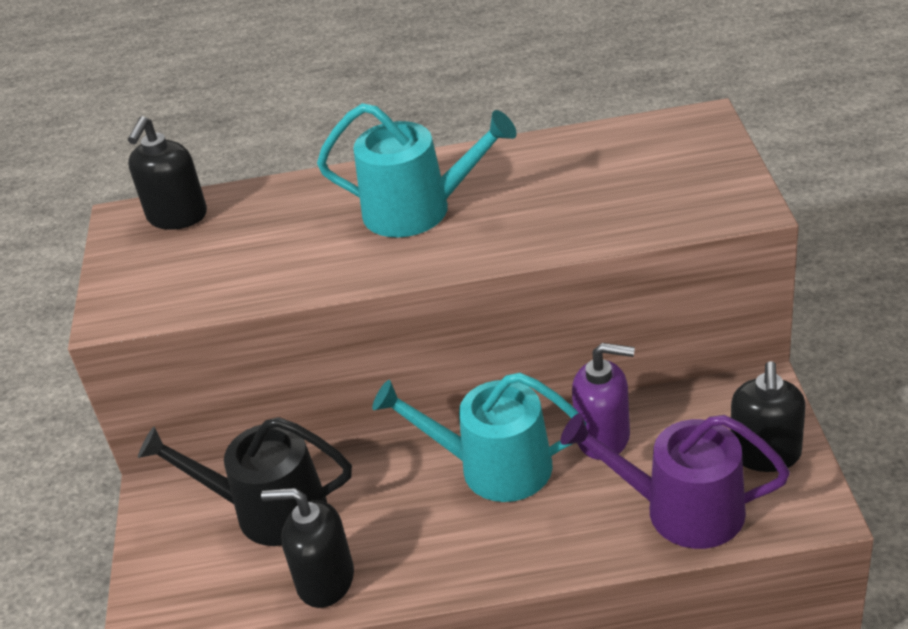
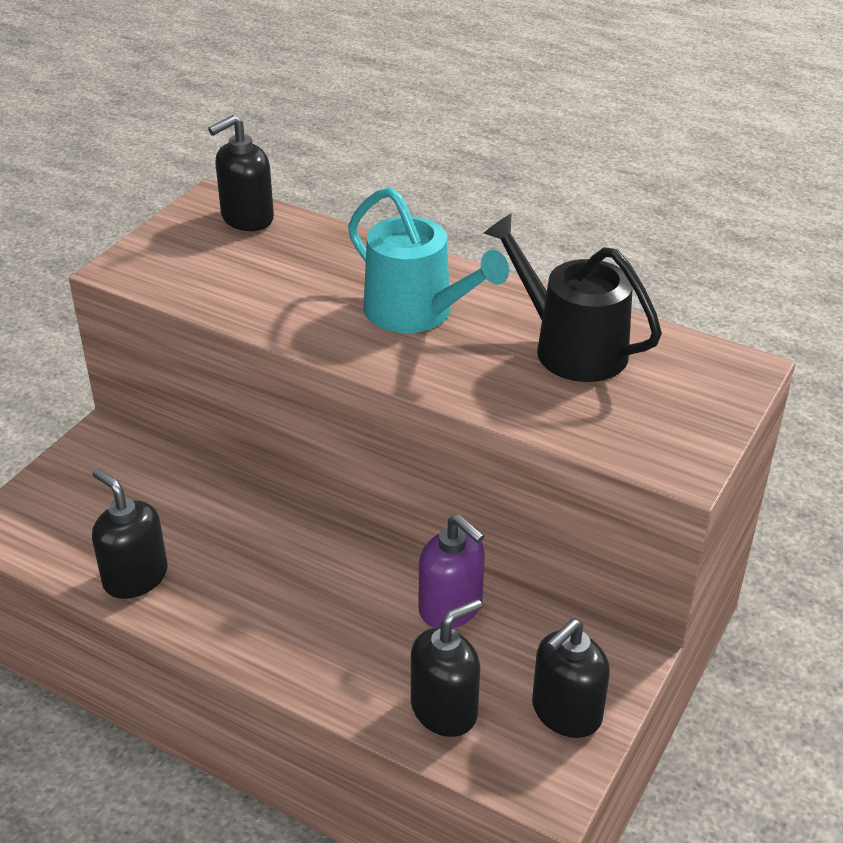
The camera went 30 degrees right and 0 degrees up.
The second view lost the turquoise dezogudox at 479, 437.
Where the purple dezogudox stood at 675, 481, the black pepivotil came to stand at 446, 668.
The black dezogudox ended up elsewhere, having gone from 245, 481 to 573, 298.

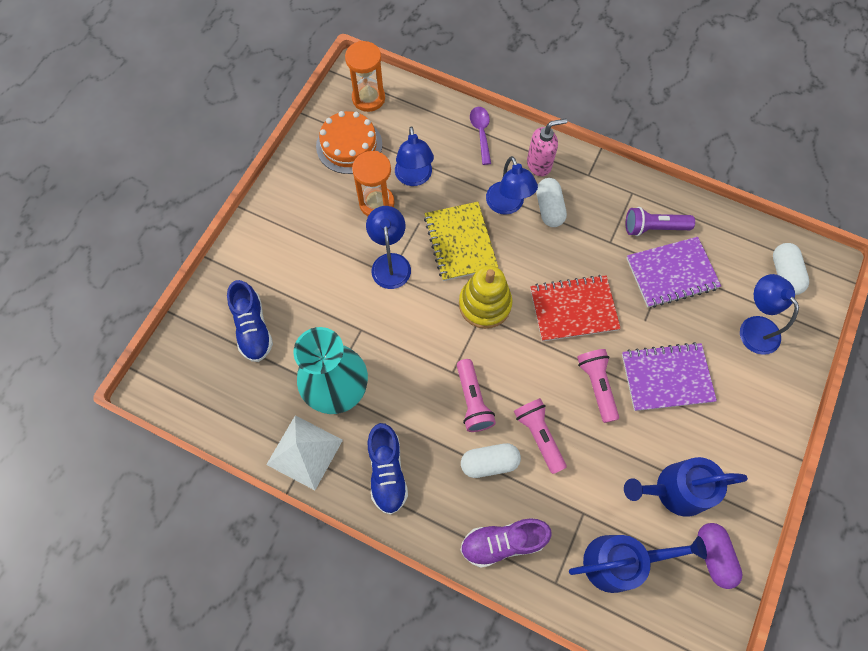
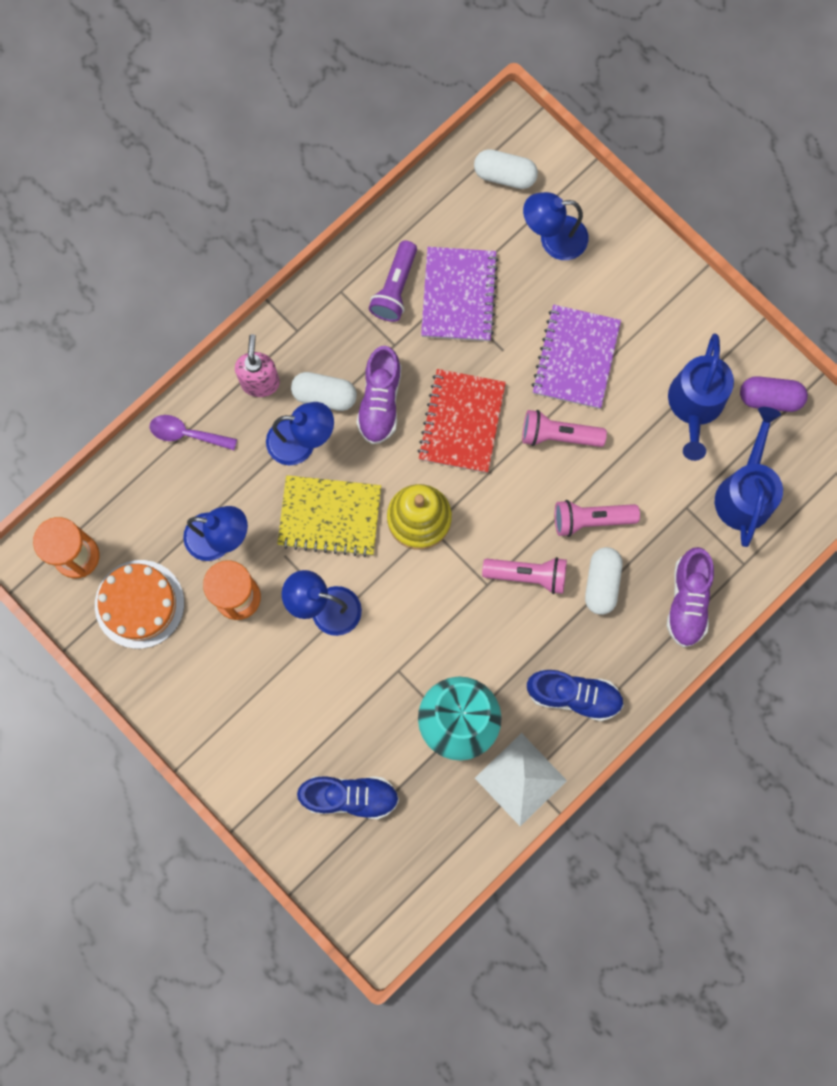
The camera went 70 degrees left and 10 degrees up.
The second view gained the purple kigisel at 379, 395.

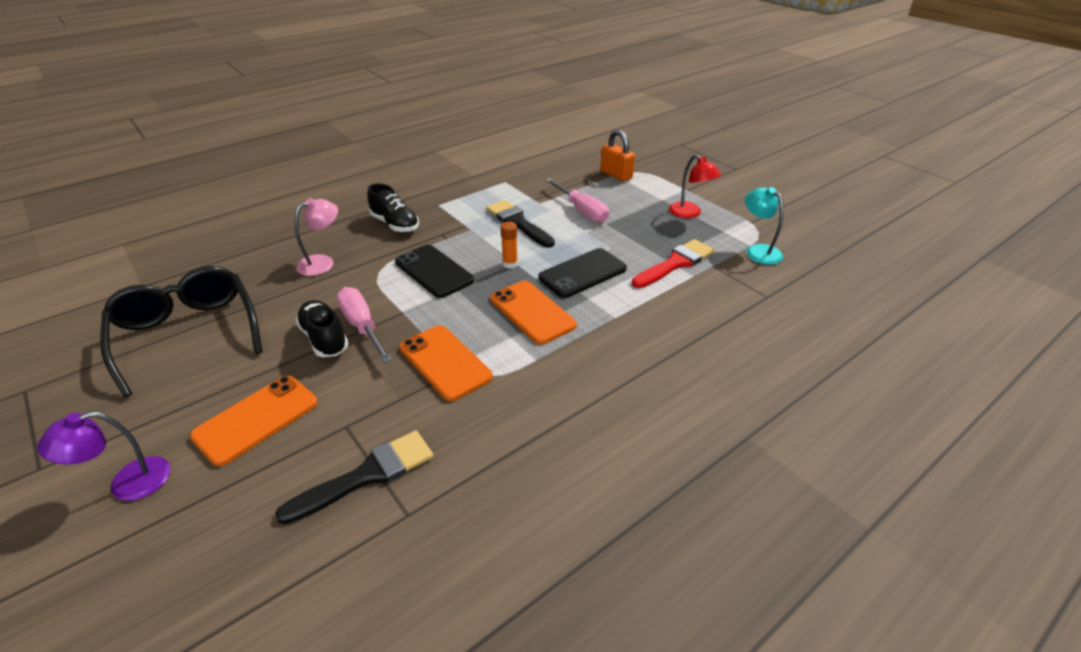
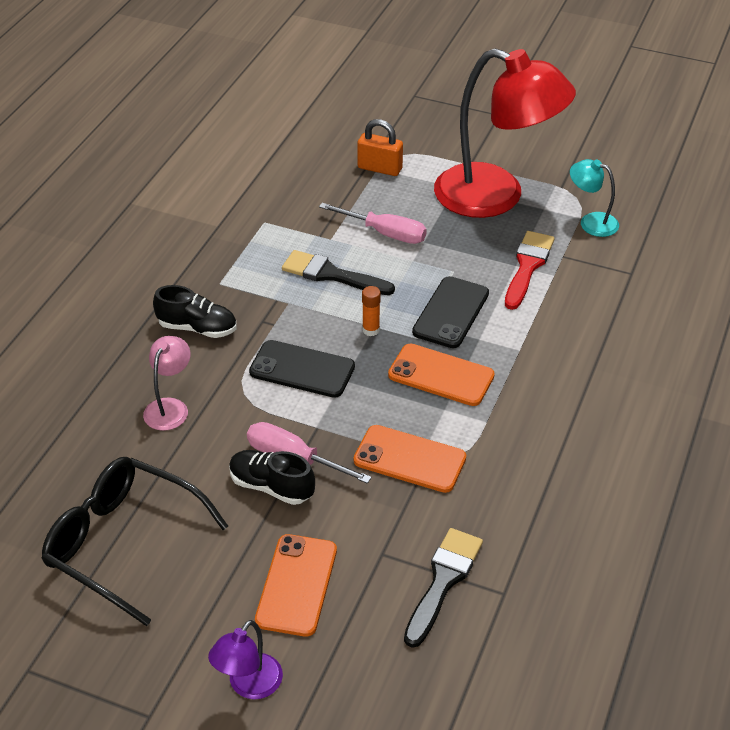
The camera went 30 degrees left and 5 degrees up.
The size of the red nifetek at 695, 186 changed by a factor of 2.34.

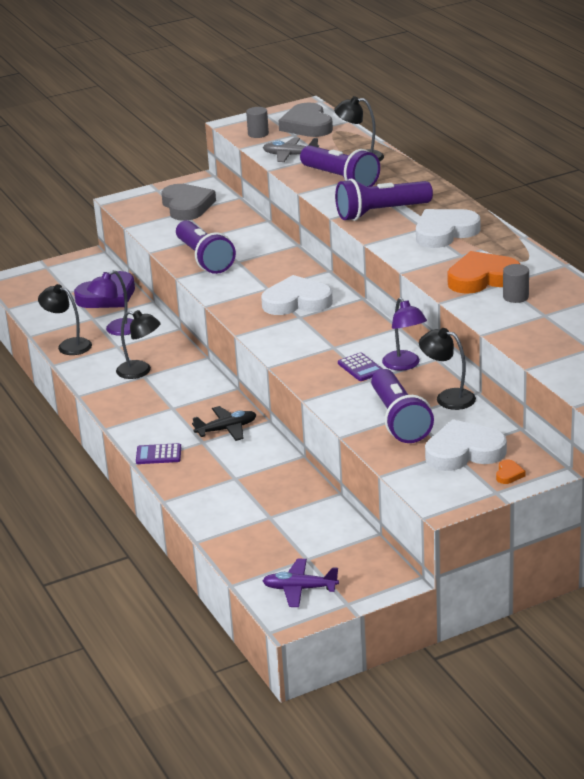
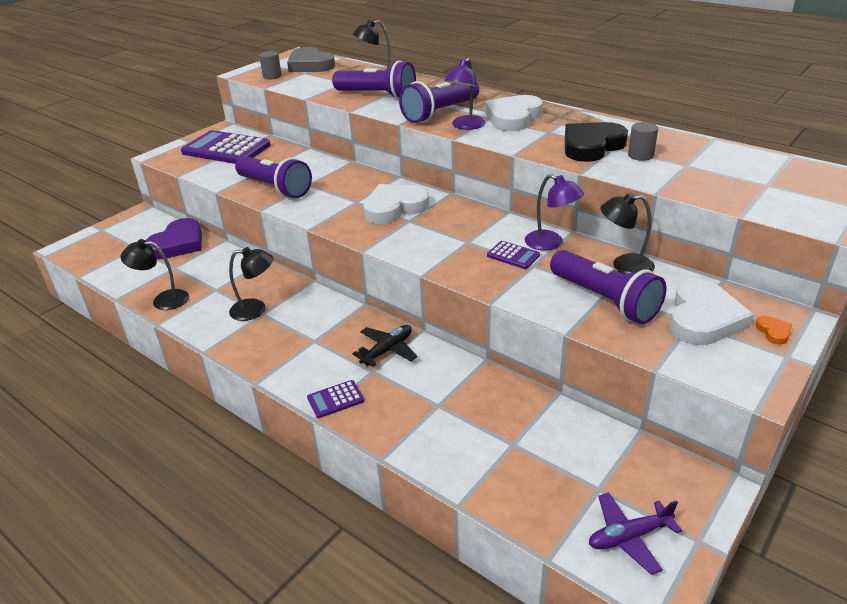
The camera went 25 degrees left and 5 degrees up.
The second view lost the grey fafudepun at 291, 150.
Where the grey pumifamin stood at 188, 202, the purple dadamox came to stand at 226, 147.
What was the orange pumifamin at 484, 272 turned into the black pumifamin at 596, 142.
The purple nifetek ended up elsewhere, having gone from 110, 303 to 465, 94.
The white pumifamin at 466, 445 ended up facing another way, 150 degrees clockwise from before.

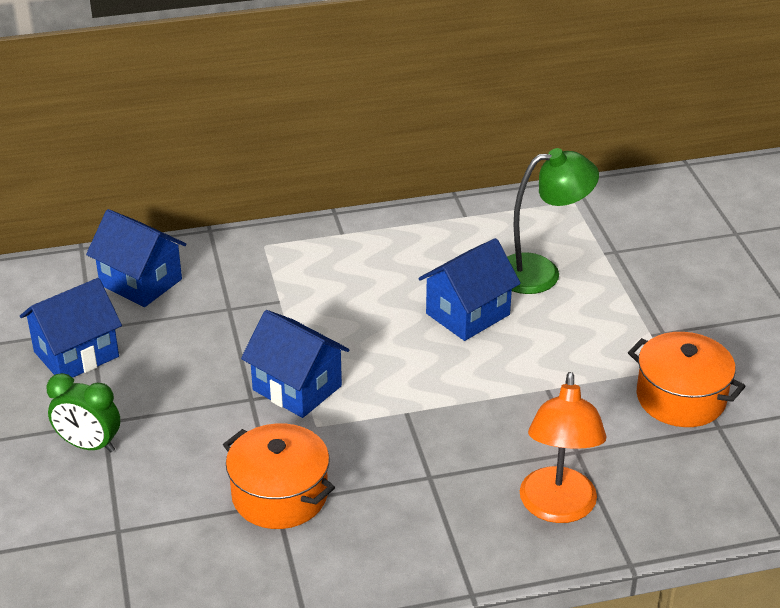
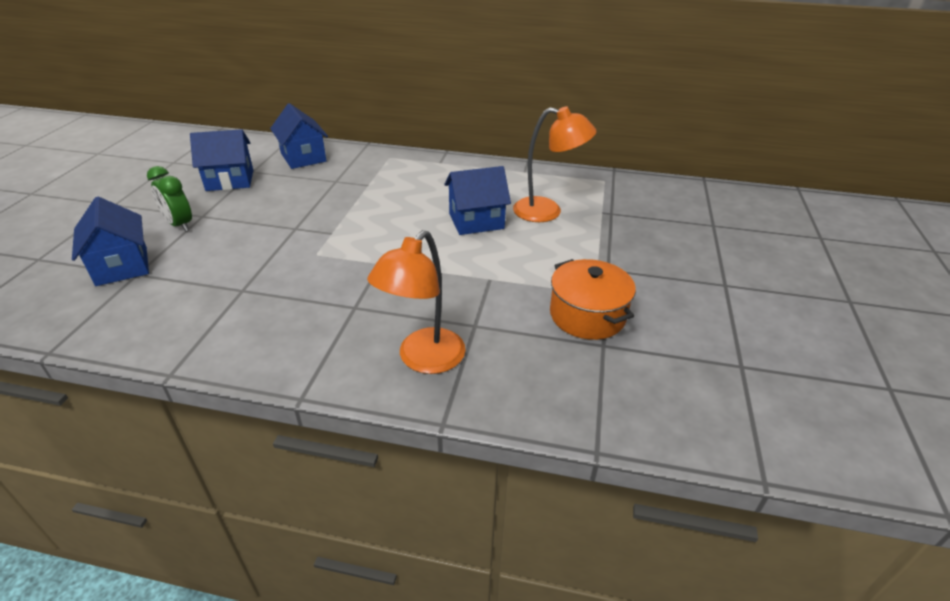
The camera went 25 degrees right and 0 degrees up.
What was the green nifetek at 553, 221 turned into the orange nifetek at 555, 164.
The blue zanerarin ended up elsewhere, having gone from 295, 364 to 110, 241.
The second view lost the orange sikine at 279, 476.

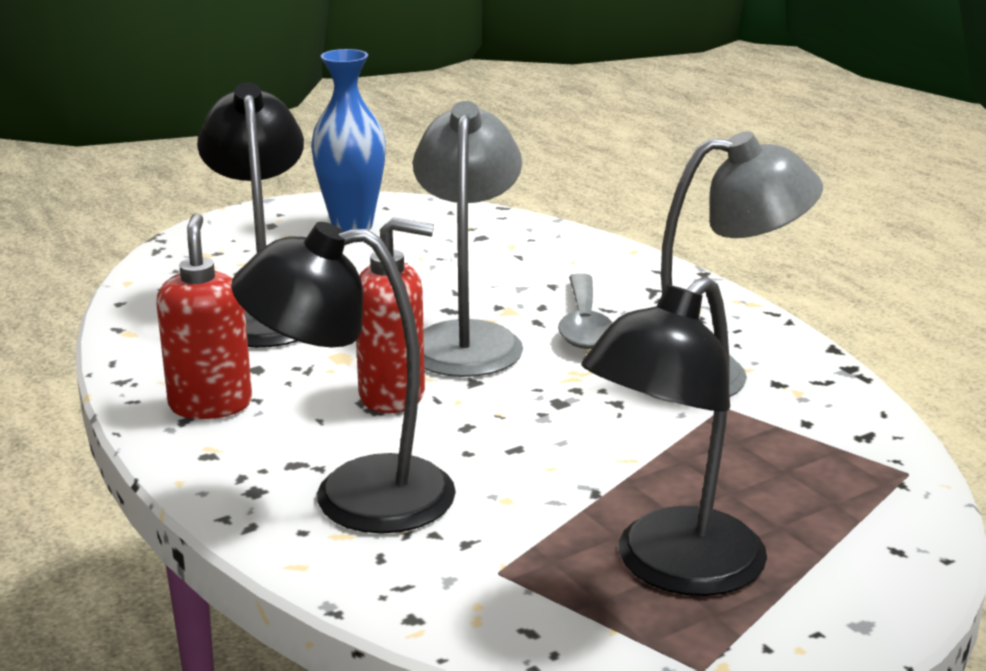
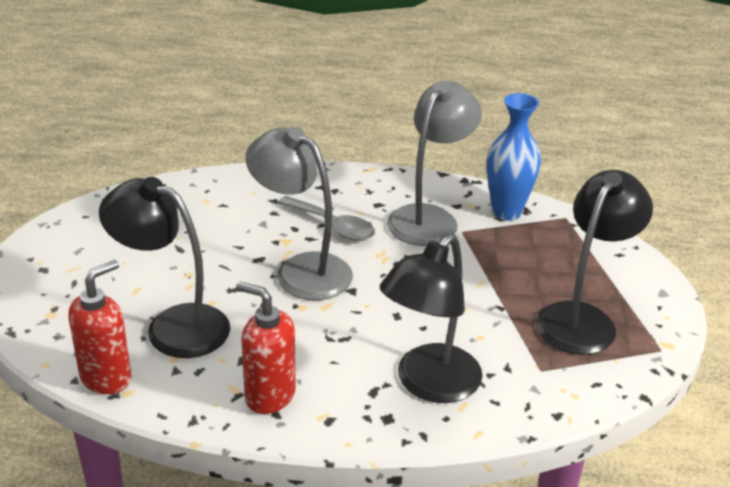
The camera went 55 degrees left and 10 degrees up.
The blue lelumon ended up elsewhere, having gone from 348, 140 to 514, 157.
The red pepivotil ended up elsewhere, having gone from 395, 315 to 99, 327.
The black nifetek at 674, 436 ended up facing another way, 135 degrees counterclockwise from before.

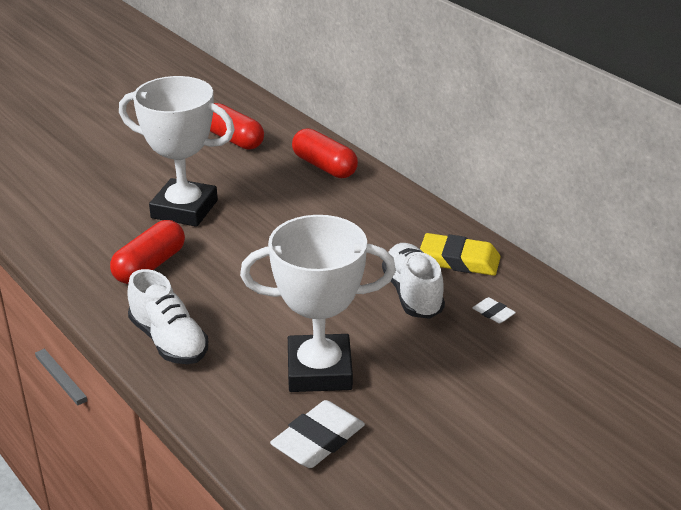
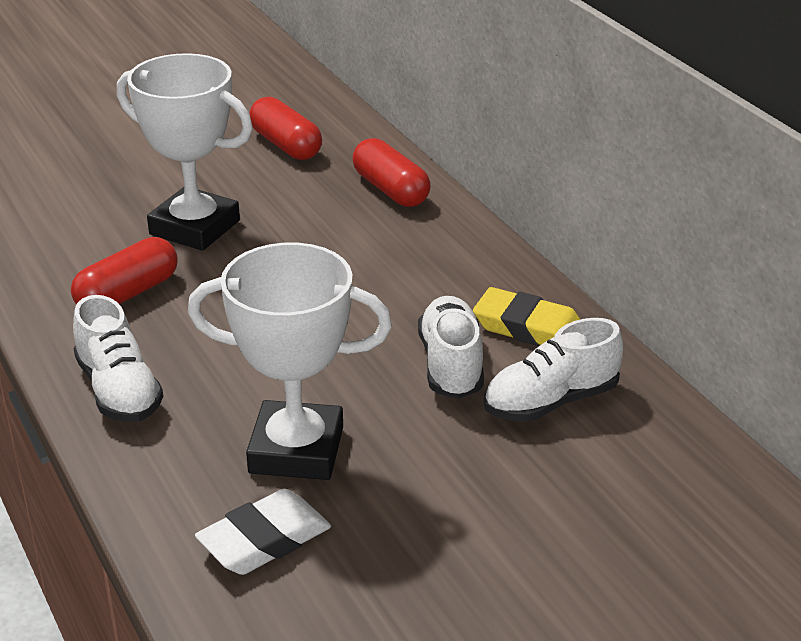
The camera went 10 degrees right and 0 degrees up.
Where the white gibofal stood at 494, 310, the white kigisel came to stand at 553, 370.

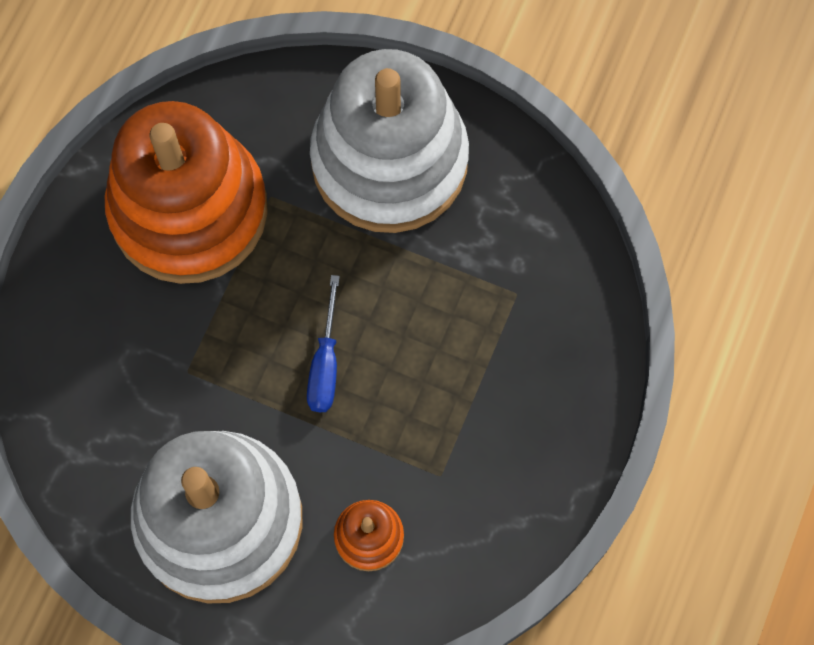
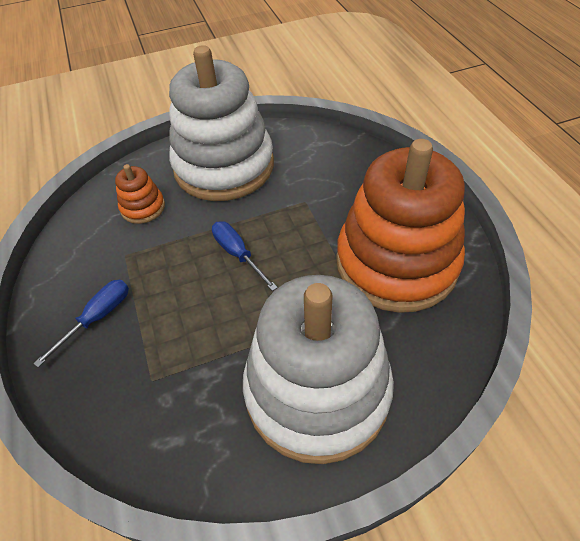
The camera went 140 degrees right and 20 degrees down.
The second view gained the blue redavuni at 81, 323.

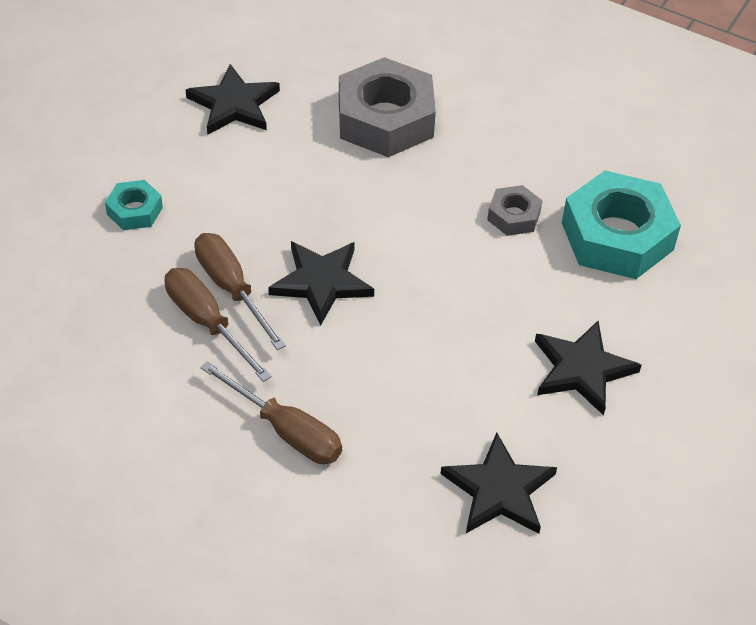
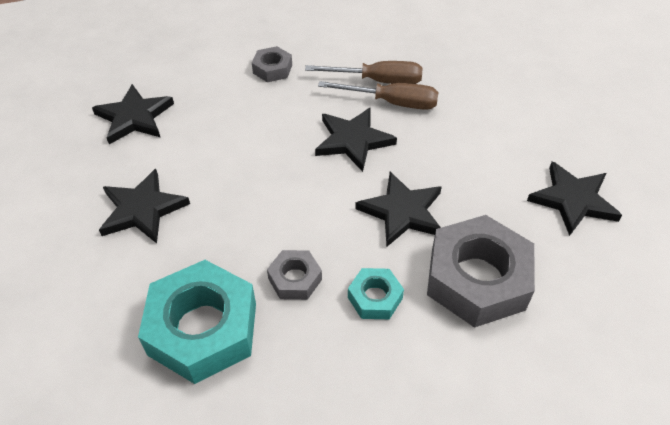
The camera went 135 degrees right and 0 degrees up.
The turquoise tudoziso ended up elsewhere, having gone from 134, 205 to 376, 293.
Where the brown redavuni stood at 271, 412, the grey tudoziso came to stand at 272, 64.
The second view gained the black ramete at 398, 209.

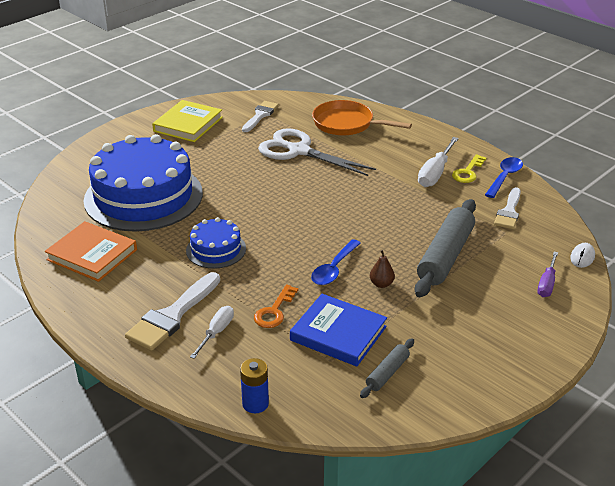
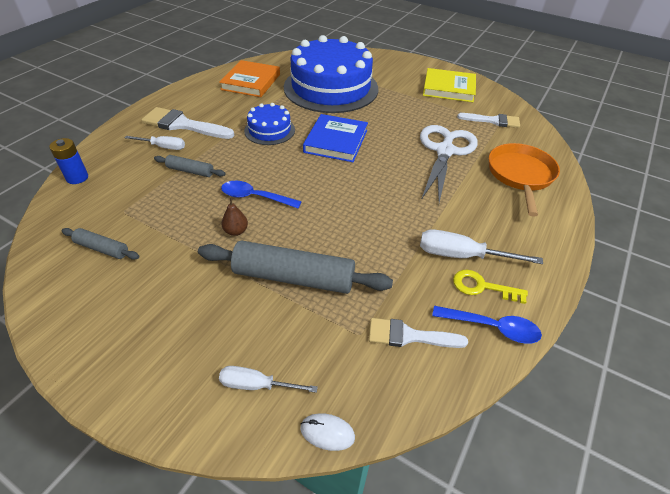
The camera went 75 degrees right and 10 degrees up.
What was the purple redavuni at 547, 274 turned into the white redavuni at 268, 379.
Where the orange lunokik stood at 276, 306, the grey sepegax came to stand at 190, 166.
The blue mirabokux ended up elsewhere, having gone from 338, 330 to 335, 138.

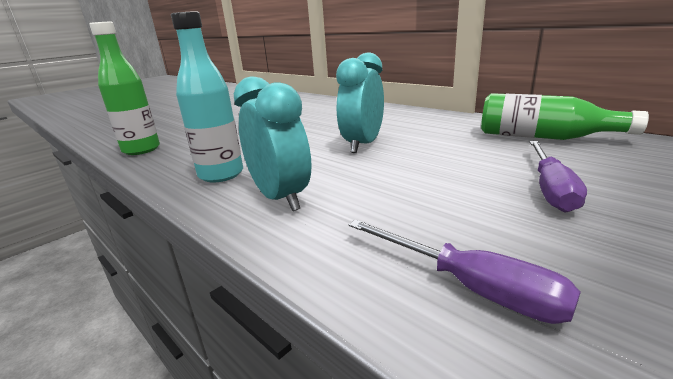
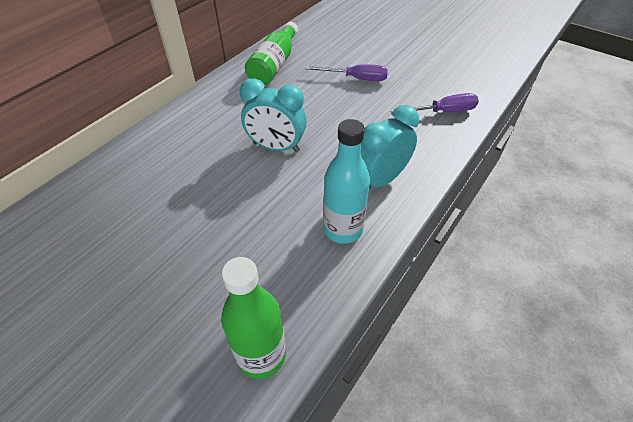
The camera went 100 degrees left and 25 degrees up.
The purple redavuni at 465, 272 ended up facing another way, 45 degrees clockwise from before.

